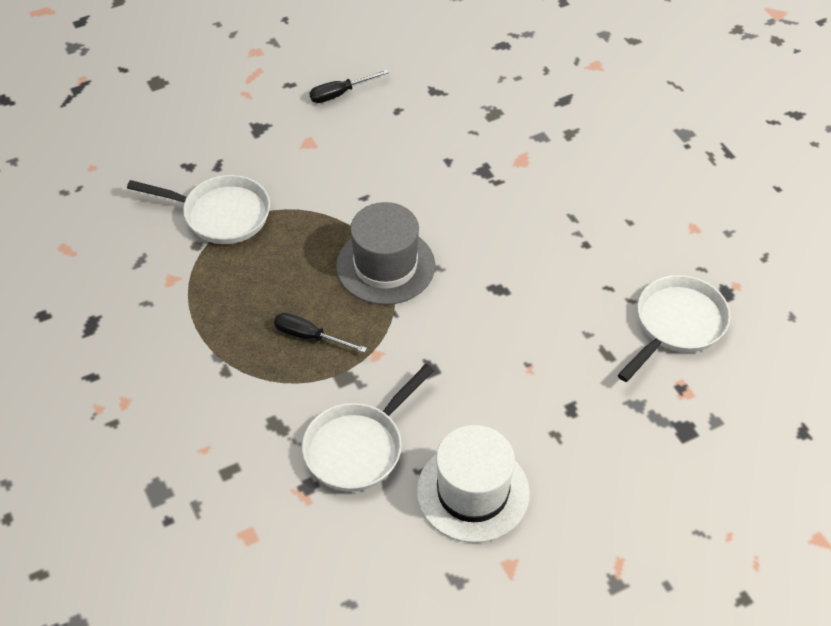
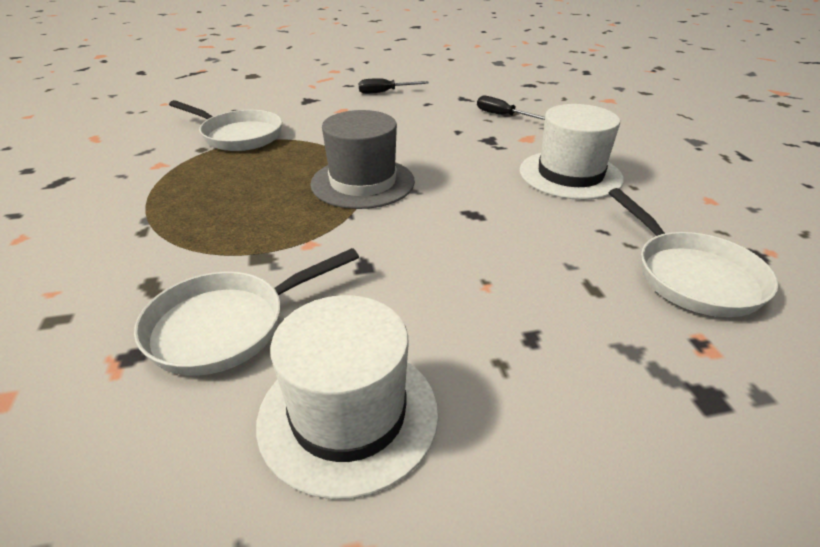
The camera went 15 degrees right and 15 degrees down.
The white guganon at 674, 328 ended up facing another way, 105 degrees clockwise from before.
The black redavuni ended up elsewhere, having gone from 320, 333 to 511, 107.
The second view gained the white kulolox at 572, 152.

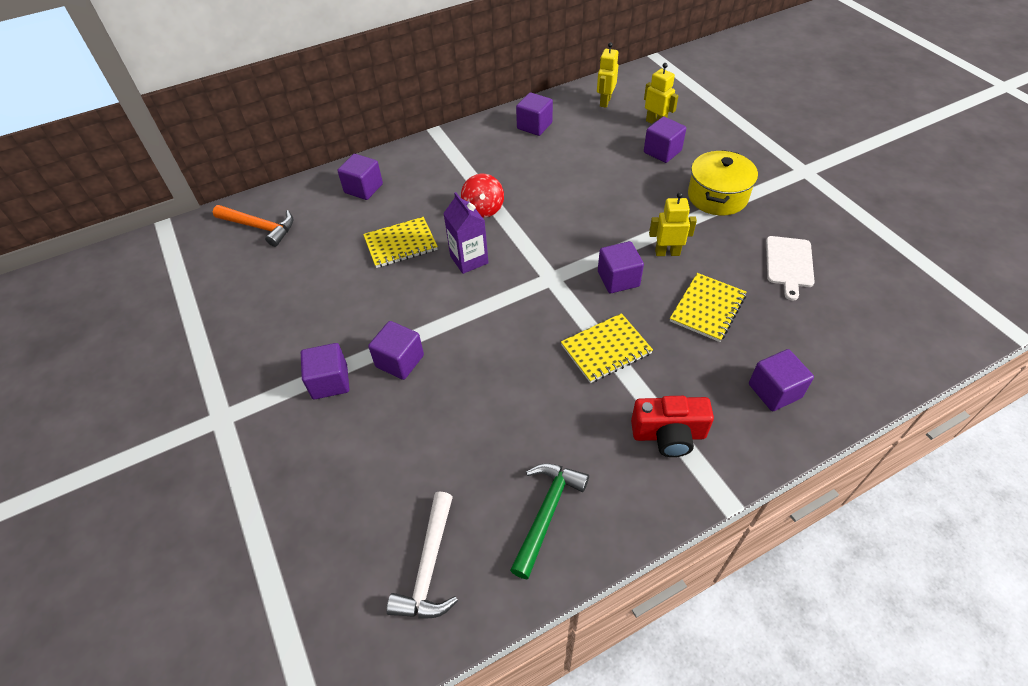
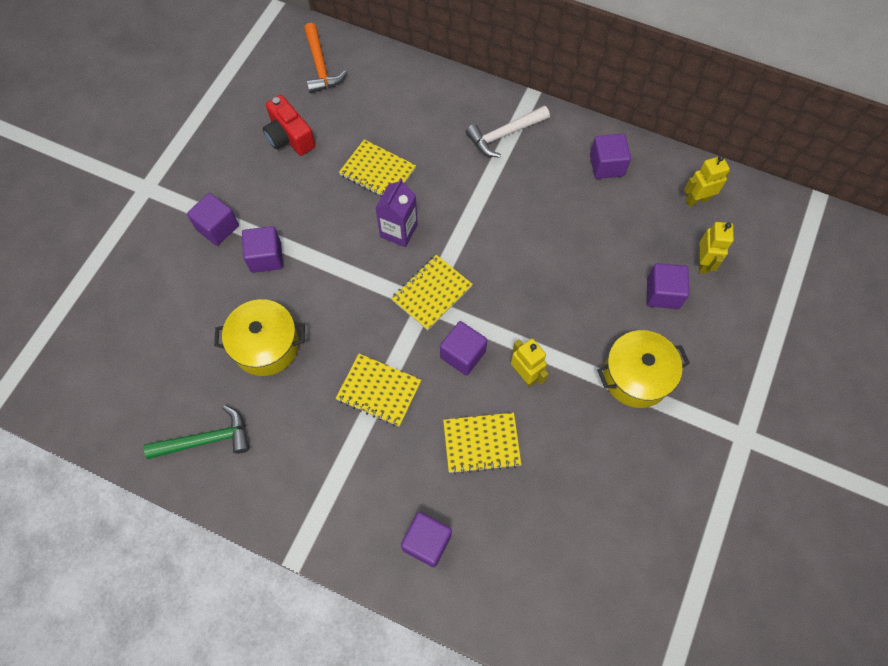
The camera went 50 degrees right and 15 degrees up.
The second view lost the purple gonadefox at 360, 177.
The second view lost the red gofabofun at 482, 196.
The second view lost the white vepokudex at 790, 268.
The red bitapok ended up elsewhere, having gone from 672, 426 to 289, 125.
The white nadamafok ended up elsewhere, having gone from 422, 555 to 508, 132.
The second view gained the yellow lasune at 432, 292.
The second view gained the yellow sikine at 259, 337.

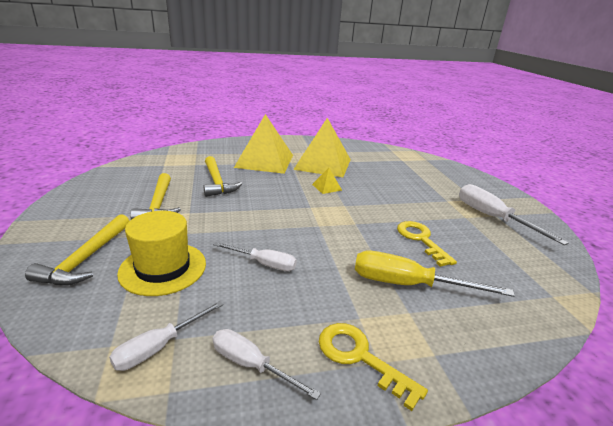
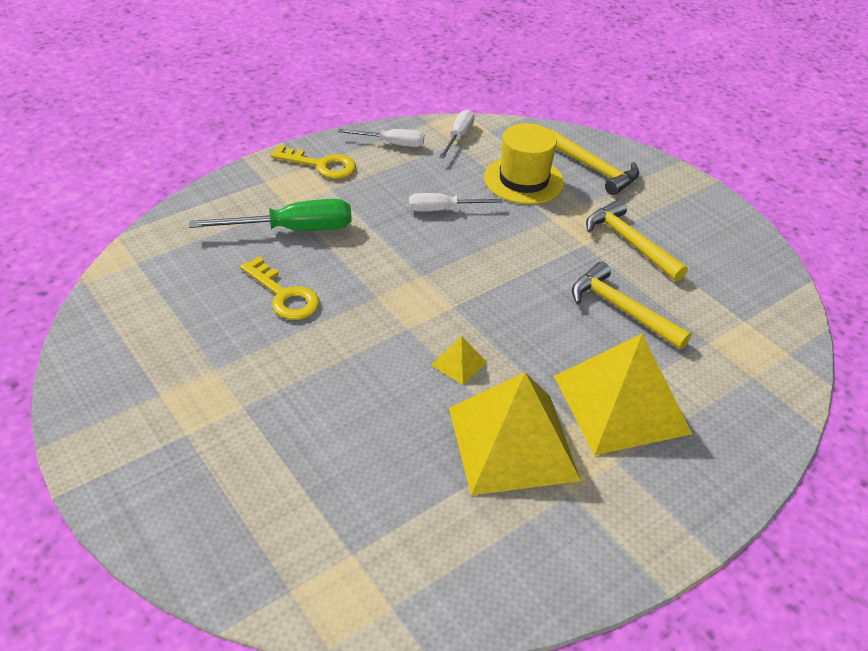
The camera went 155 degrees right and 15 degrees up.
The second view lost the white redavuni at 514, 214.
The yellow nadamafok at 77, 249 ended up facing another way, 150 degrees clockwise from before.
What was the yellow redavuni at 435, 273 turned into the green redavuni at 270, 215.

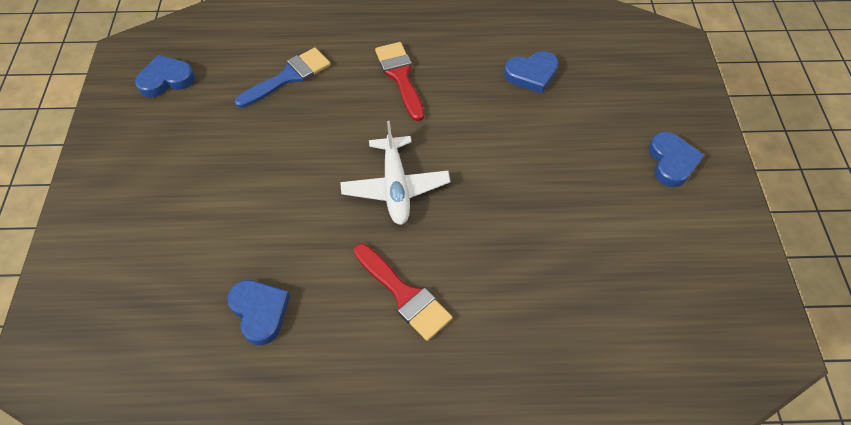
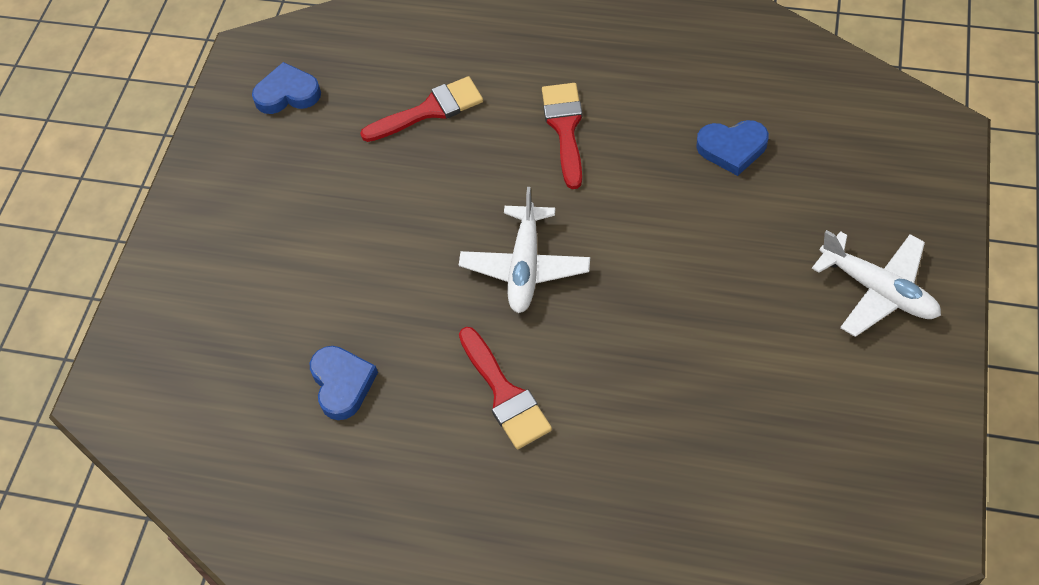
The camera went 20 degrees right and 0 degrees up.
What was the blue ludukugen at 283, 77 turned into the red ludukugen at 421, 109.
Where the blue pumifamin stood at 676, 159, the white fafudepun came to stand at 876, 283.

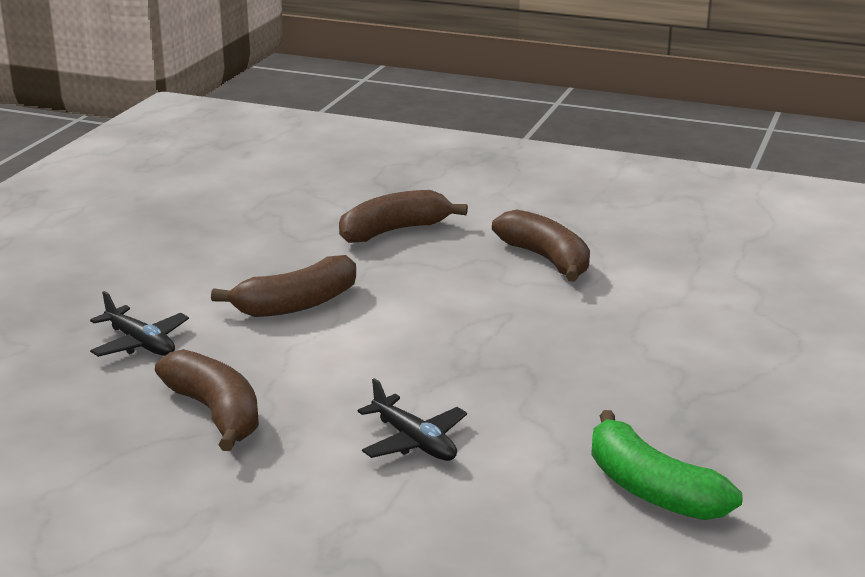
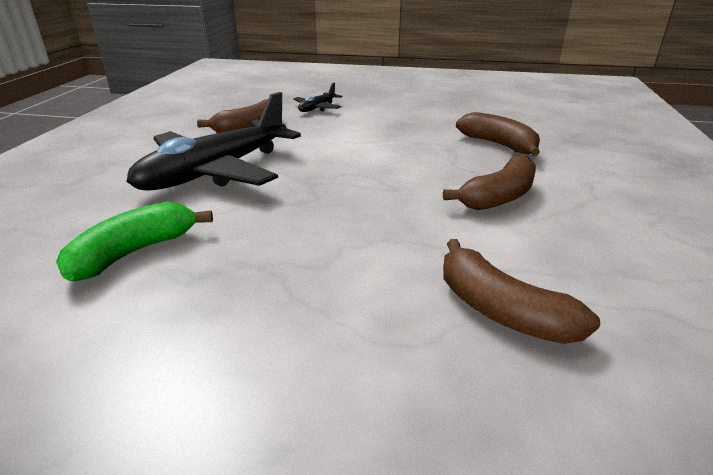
The camera went 80 degrees right and 5 degrees up.
The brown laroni ended up elsewhere, having gone from 283, 286 to 521, 291.
The size of the black fafudepun at 412, 419 changed by a factor of 2.29.

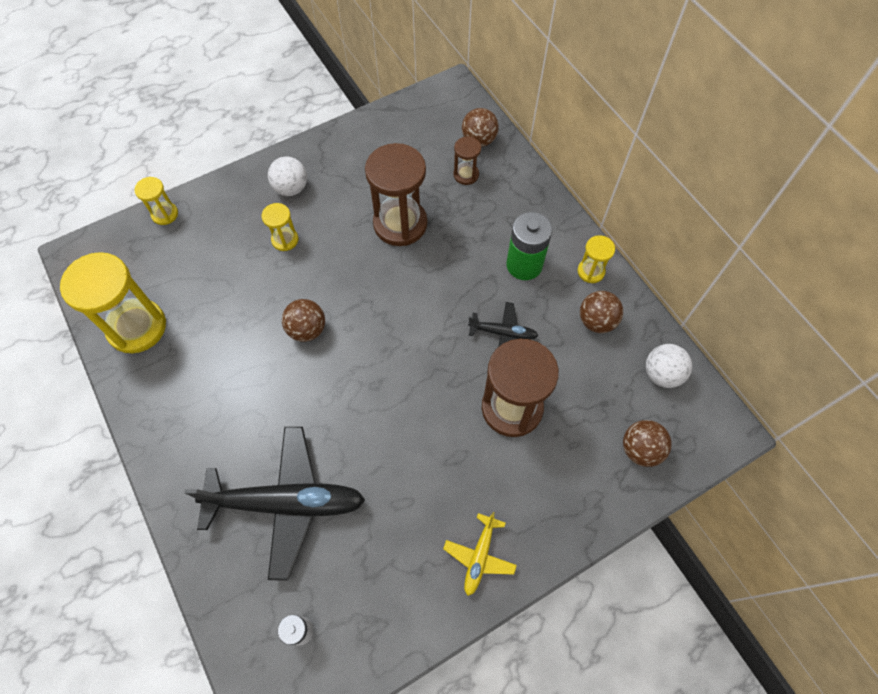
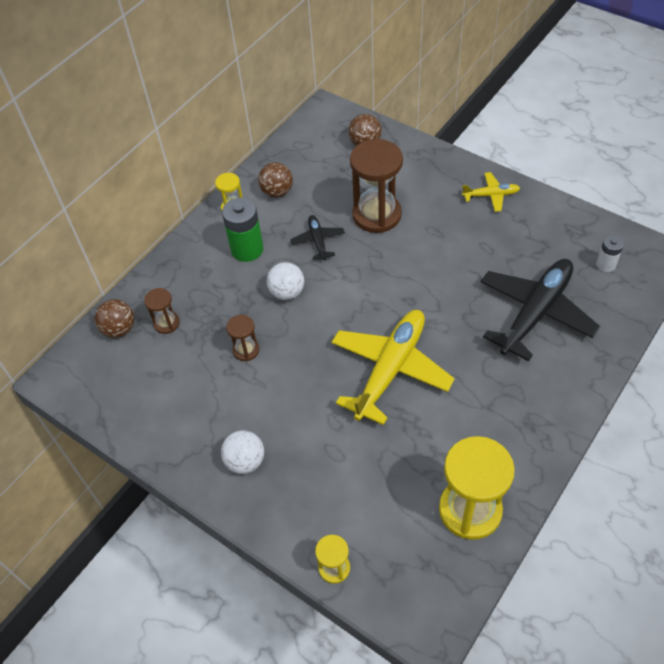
The camera went 110 degrees left and 10 degrees down.
The size of the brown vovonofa at 396, 194 changed by a factor of 0.49.
The second view lost the yellow vovonofa at 280, 227.
Where the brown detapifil stood at 303, 320, the yellow fafudepun came to stand at 393, 367.
The white detapifil ended up elsewhere, having gone from 669, 366 to 285, 281.
The black fafudepun at 274, 503 ended up facing another way, 60 degrees clockwise from before.

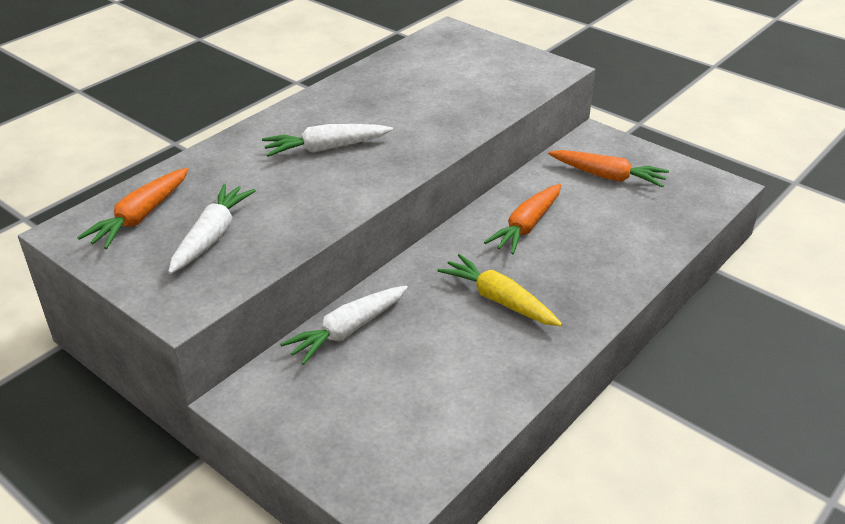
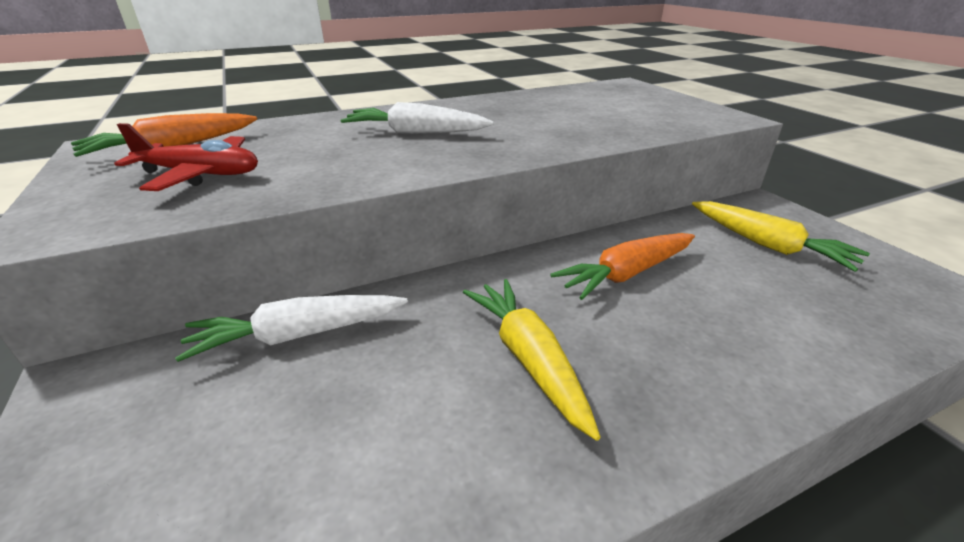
The camera went 25 degrees right and 5 degrees down.
What was the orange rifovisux at 608, 168 turned into the yellow rifovisux at 781, 236.
Where the white rifovisux stood at 212, 229, the red fafudepun came to stand at 186, 157.

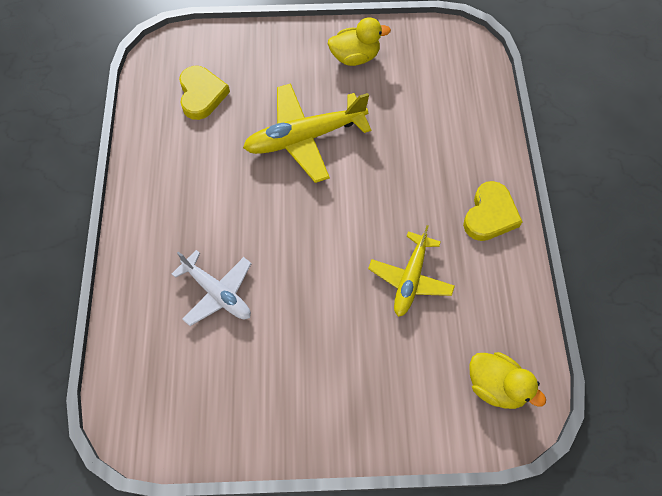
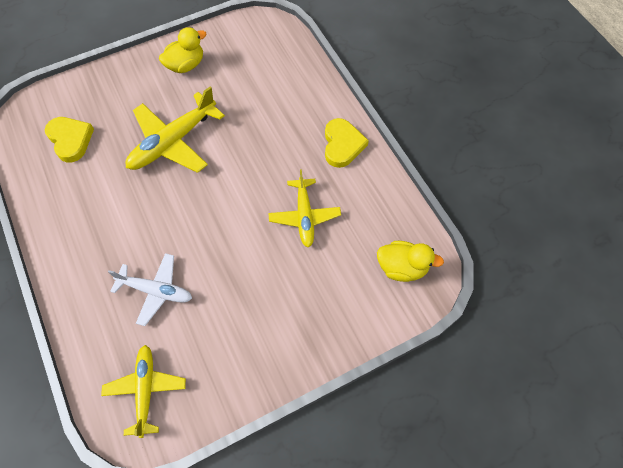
The camera went 25 degrees left and 0 degrees up.
The second view gained the yellow fafudepun at 143, 391.

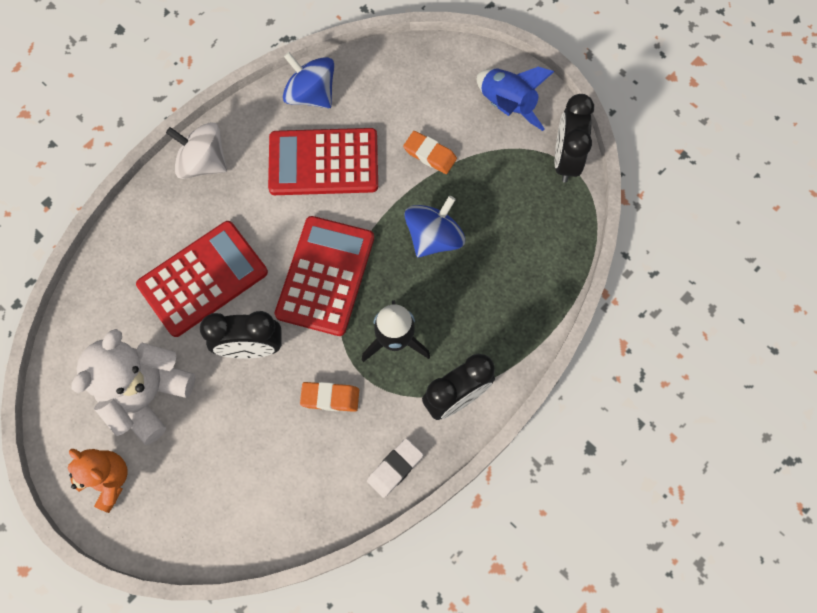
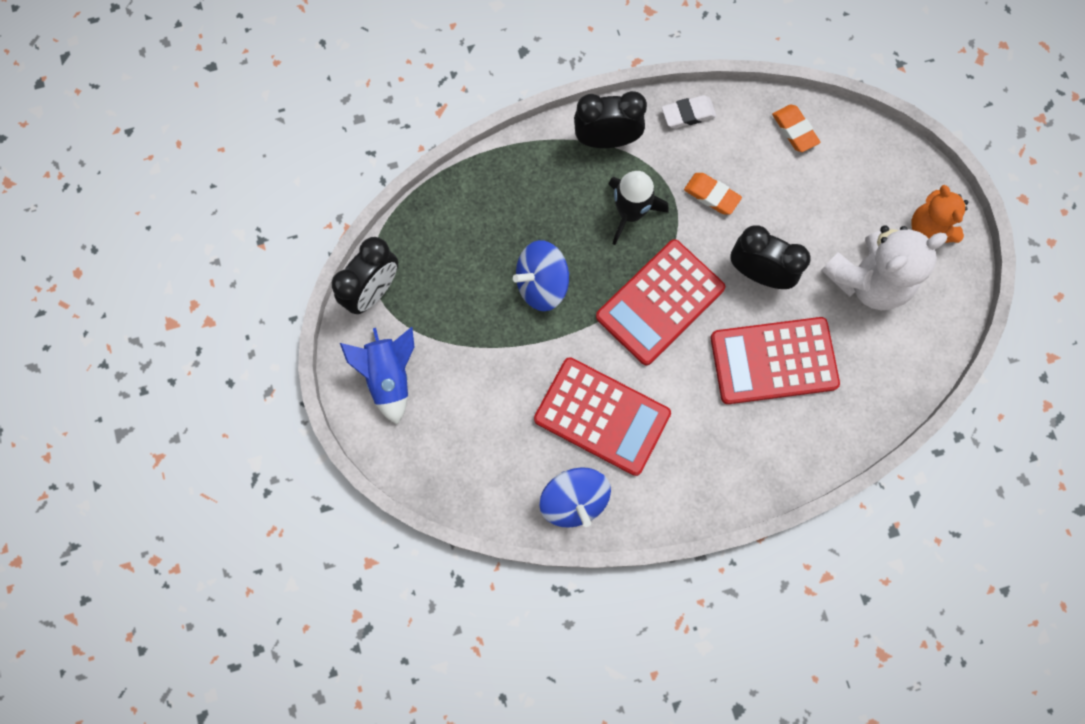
The camera went 150 degrees left and 5 degrees up.
The second view lost the white gofabofun at 196, 150.
The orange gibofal ended up elsewhere, having gone from 430, 152 to 796, 128.

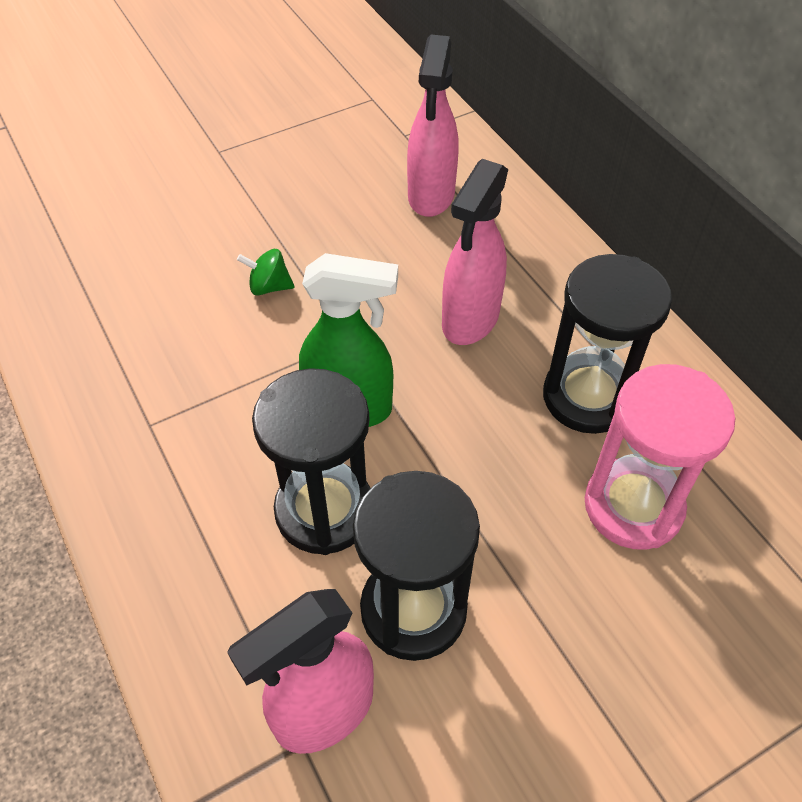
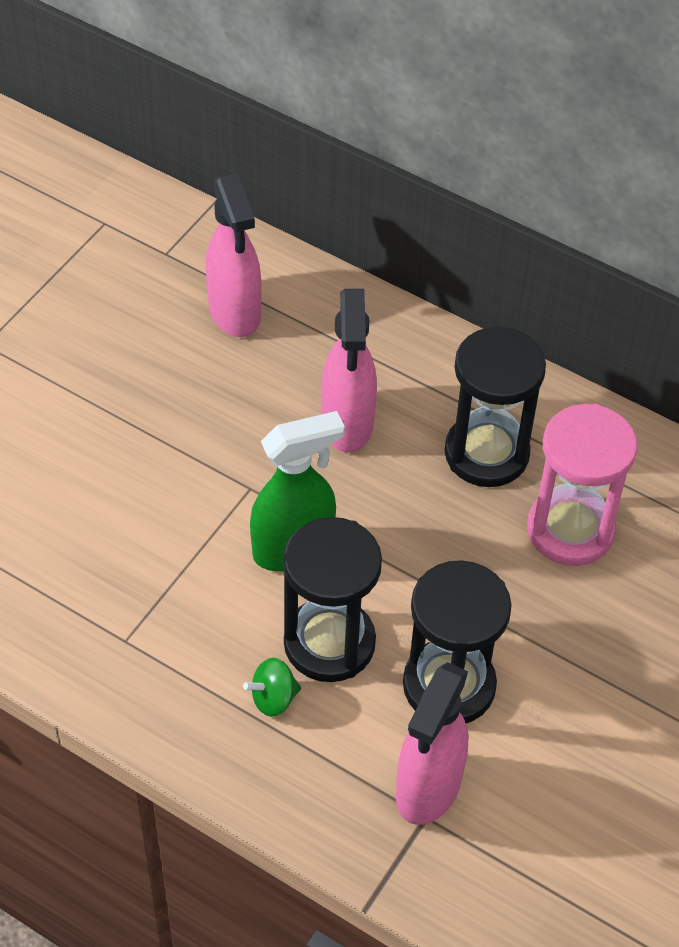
The camera went 30 degrees left and 0 degrees up.
The green gofabofun ended up elsewhere, having gone from 266, 272 to 272, 687.

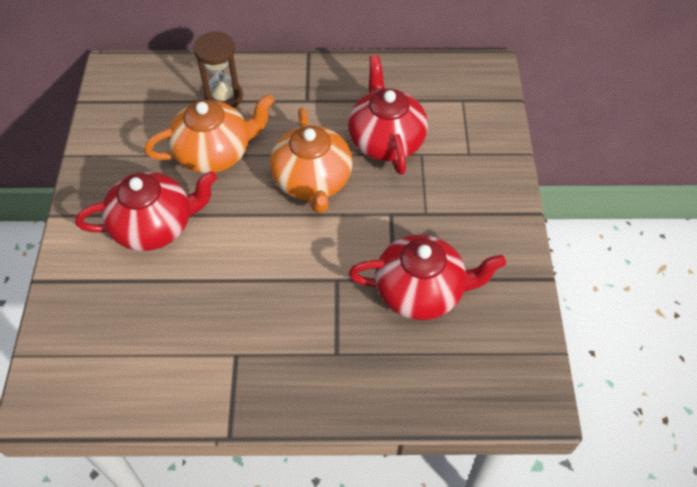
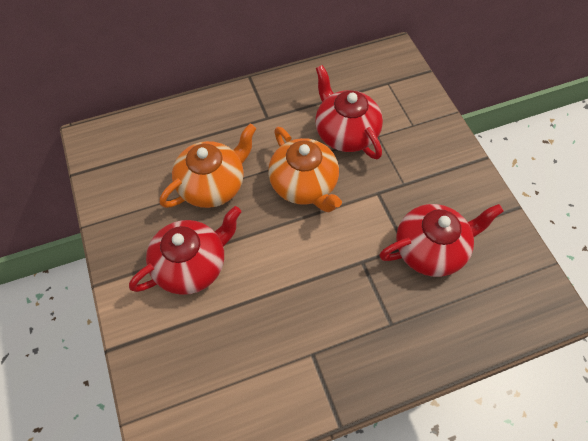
The camera went 20 degrees left and 5 degrees up.
The second view lost the brown vovonofa at 218, 69.

